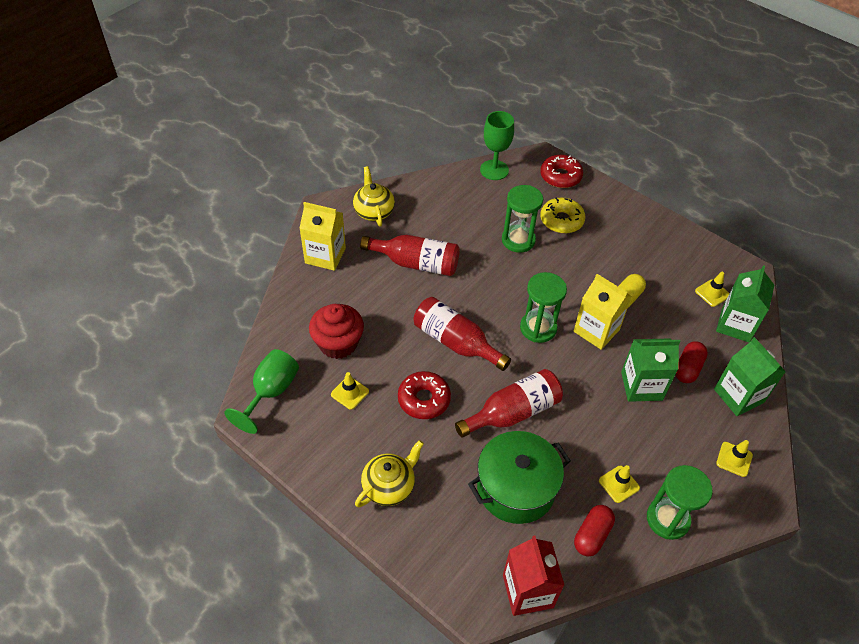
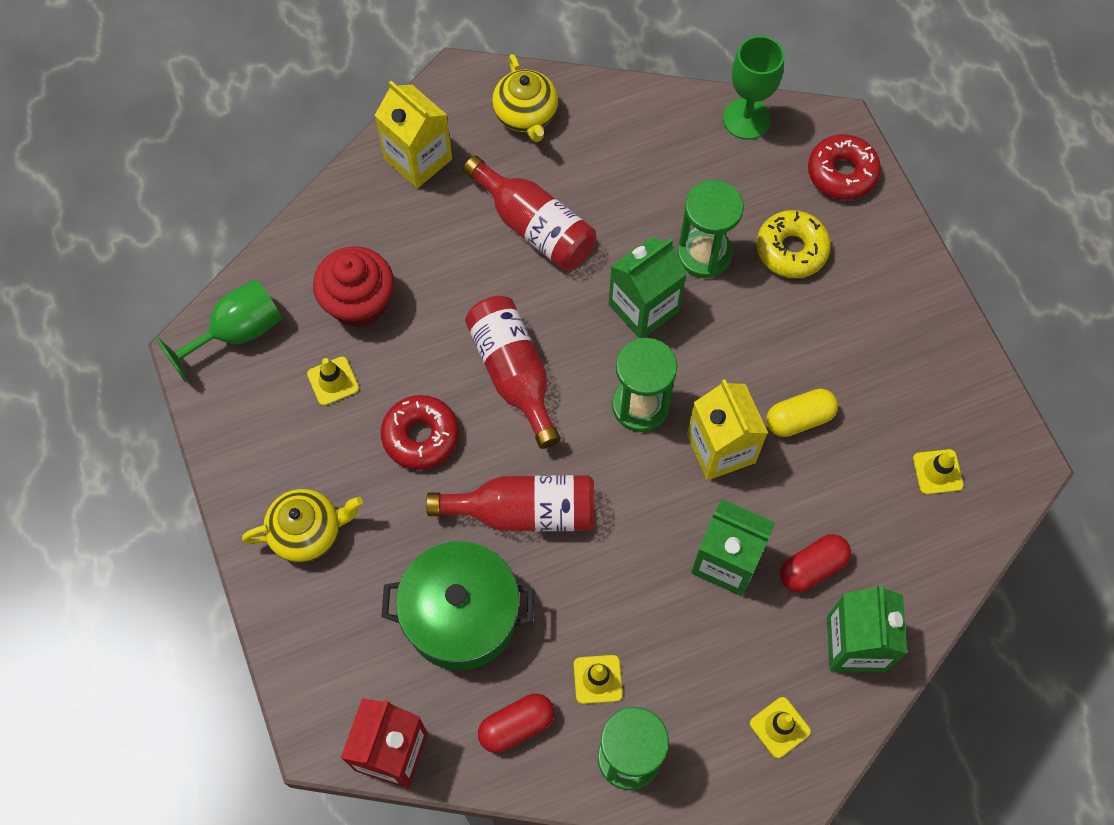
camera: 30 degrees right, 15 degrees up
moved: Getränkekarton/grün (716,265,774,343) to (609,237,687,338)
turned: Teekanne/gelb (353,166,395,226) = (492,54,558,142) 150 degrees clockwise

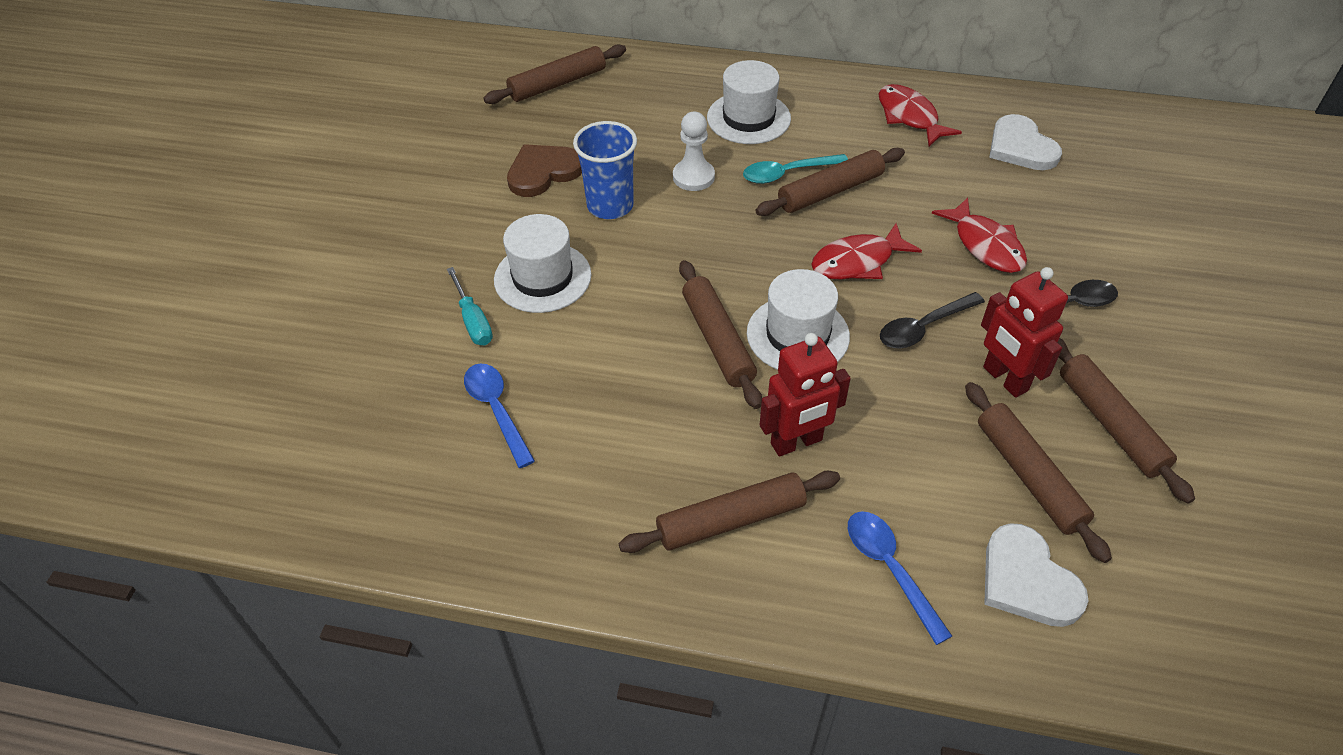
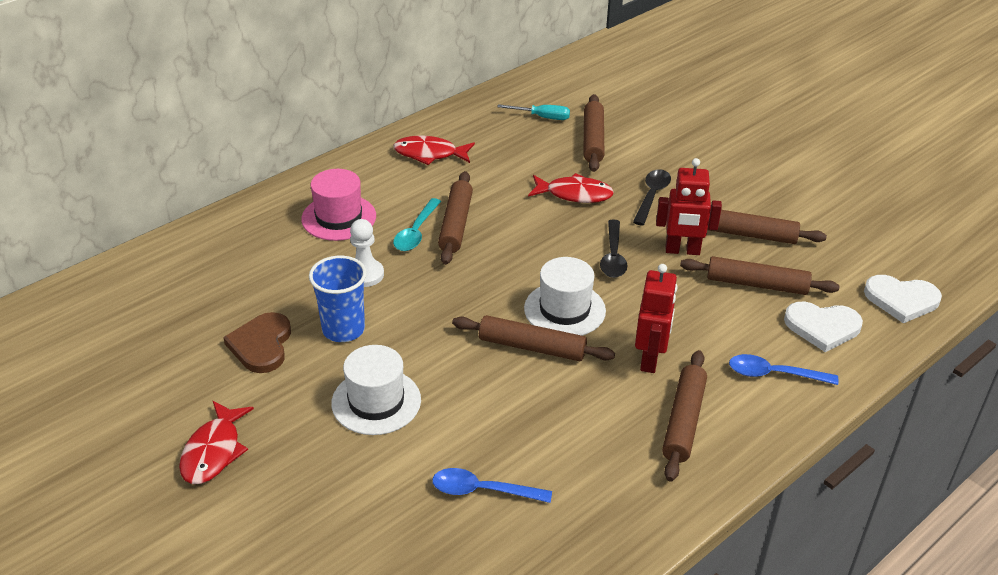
camera: 55 degrees left, 10 degrees down
moved: Nudelholz/braun (483,44,626,104) to (583,94,604,172); Herz/weiß (989,114,1062,170) to (864,275,942,323); Fisch/rot (811,223,922,279) to (179,401,254,484); Schraubenzieher/türkis (447,267,493,345) to (497,104,570,120)
recoloured: Hut/weiß (707,60,791,144) to Hut/rosa (301,169,376,241)

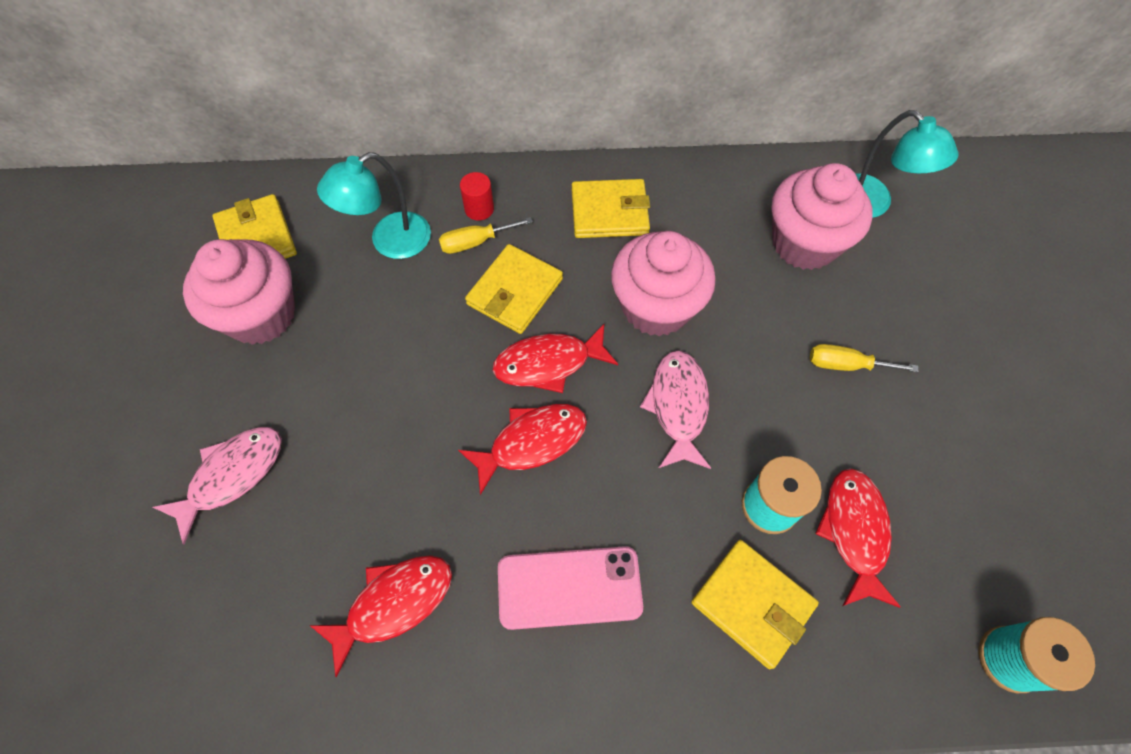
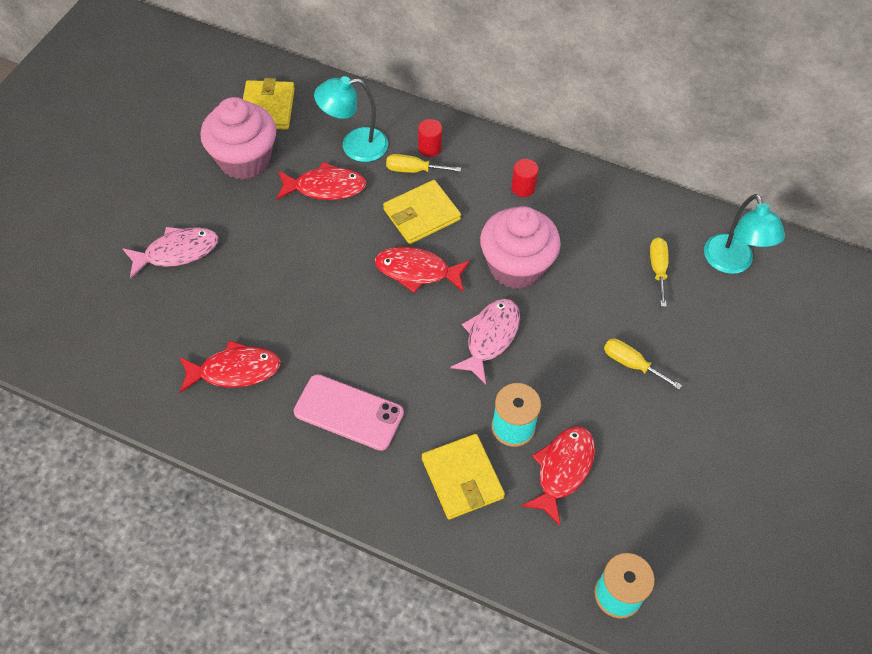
camera: 25 degrees right, 5 degrees down
moved: Fisch/rot (458,404,587,495) to (276,162,367,200)
replaced: Muffin/rosa (772,163,873,270) to Schraubenzieher/gelb (650,237,669,307); Geldbörse/gelb (572,179,650,238) to Vollzylinder/rot (511,159,539,197)

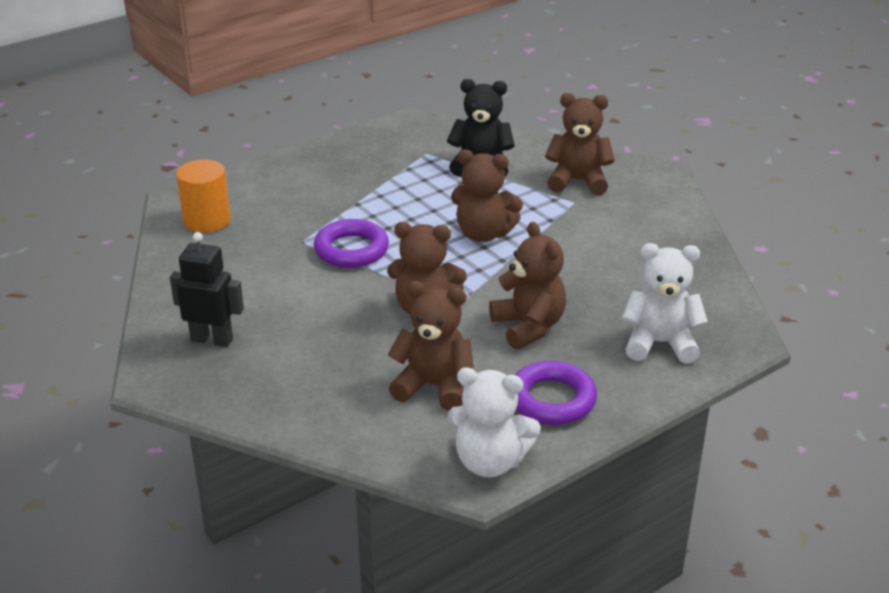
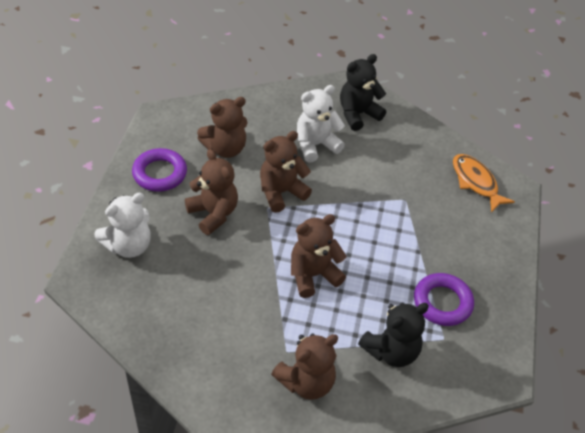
camera: 135 degrees right, 15 degrees up
moved: Ring/lila (314,219,389,268) to (414,273,474,326); Teddybär/weiß (448,367,541,478) to (297,85,345,163)
replaced: Vollzylinder/orange (176,160,231,233) to Fisch/orange (453,154,515,213); Roboter/schwarz (170,232,244,347) to Teddybär/schwarz (340,54,386,131)
turned: Teddybär/braun (489,222,566,349) = (185,149,238,235) 150 degrees counterclockwise

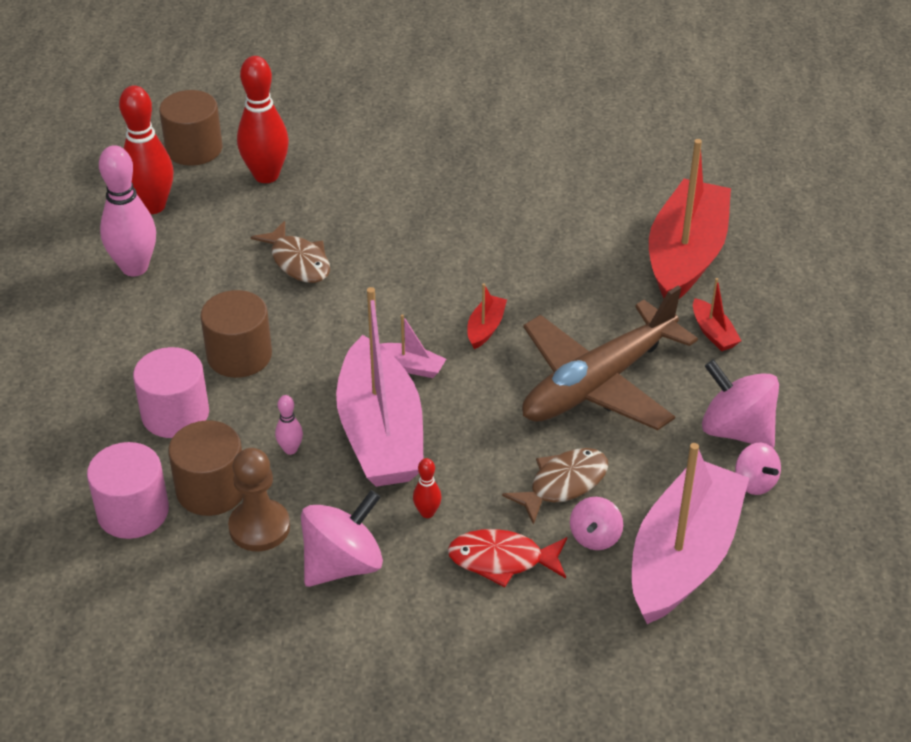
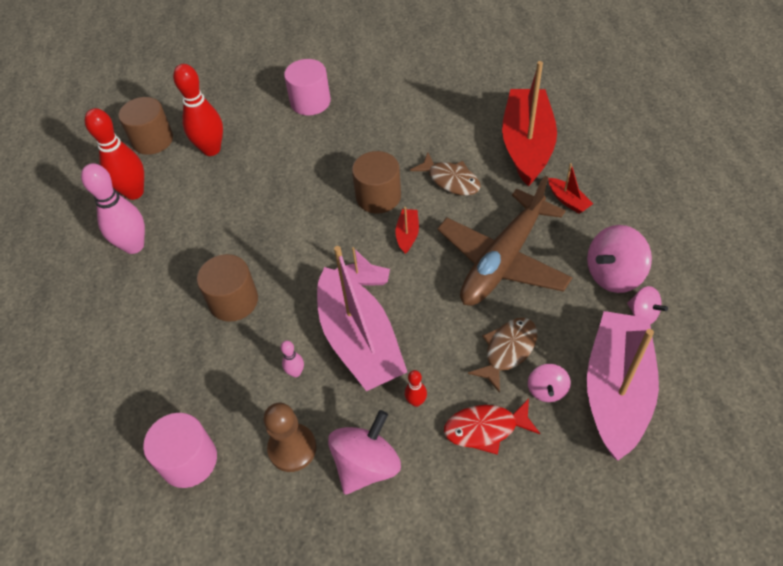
camera: 10 degrees left, 10 degrees up
moved: Fisch/braun (251,221,330,283) to (410,153,481,196); Vollzylinder/rosa (133,347,209,438) to (284,59,331,115); Vollzylinder/braun (168,420,243,516) to (352,151,401,214)
turned: Kreisel/rosa (702,360,779,449) = (587,225,652,293) 60 degrees counterclockwise

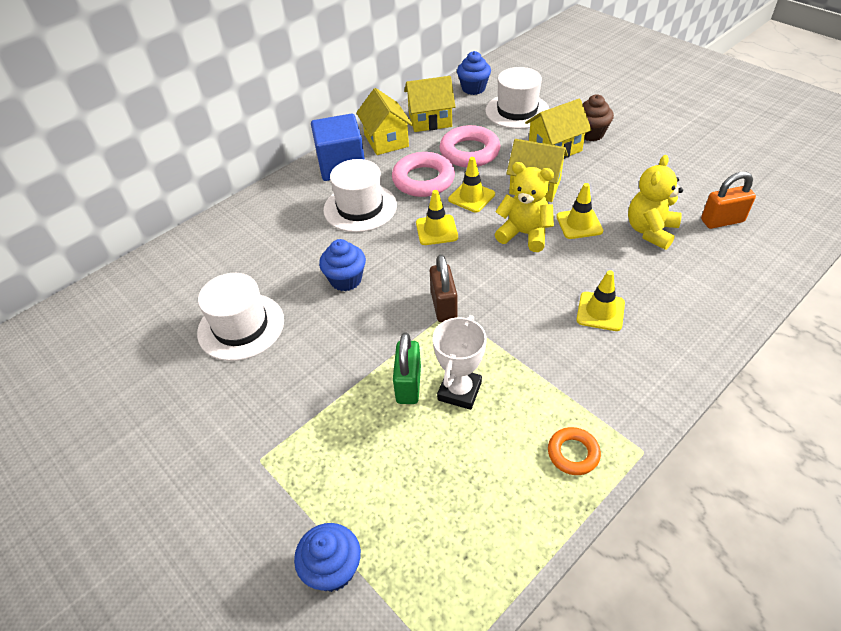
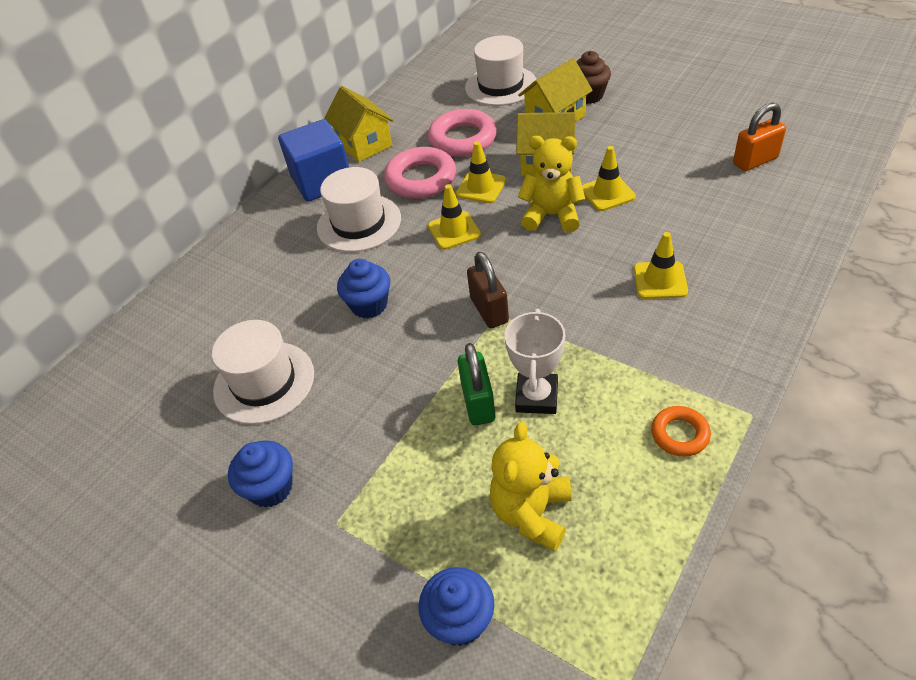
camera: 10 degrees left, 0 degrees up
removed: Haus/gelb (404,76,455,132)
moved: Muffin/blau (457,51,491,95) to (228,440,293,508); Teddybär/gelb (628,155,683,250) to (489,422,572,551)

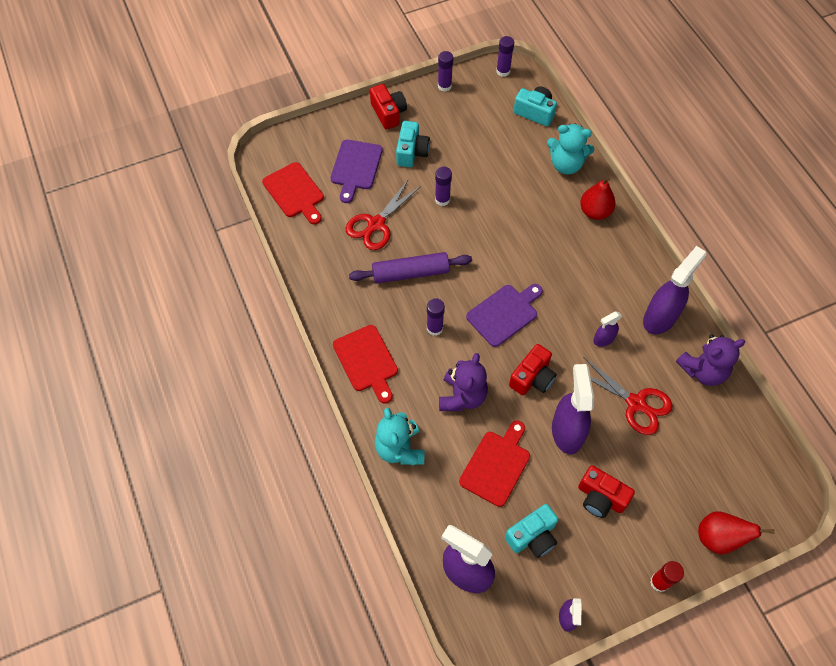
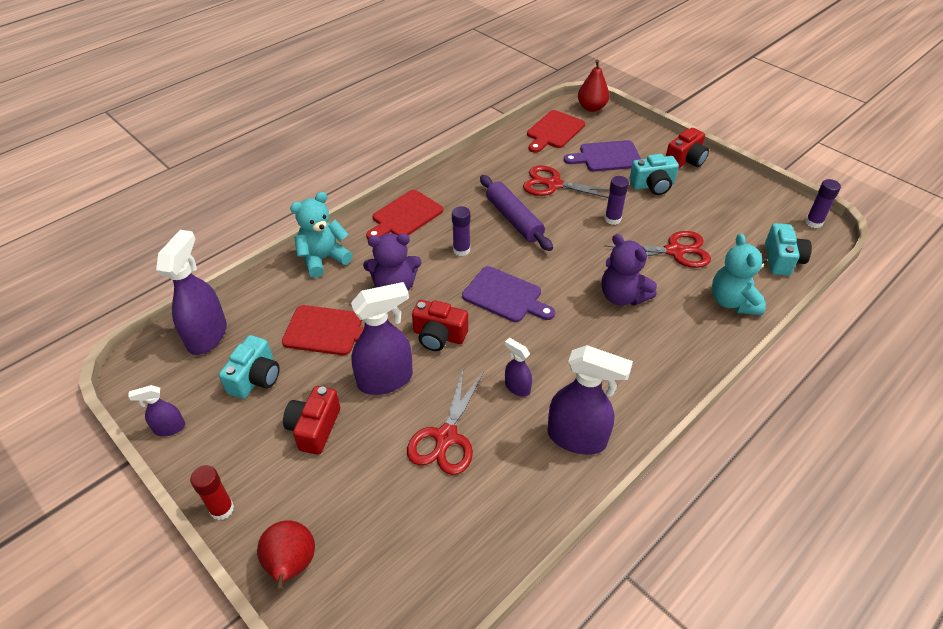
camera: 70 degrees right, 15 degrees down
removed: Klebestift/lila (438,51,453,92)
added: Schere/rot (604,231,711,268)
moved: Birne/rot (580,177,616,220) to (578,60,609,112); Teddybär/lila (676,334,745,386) to (602,234,657,306)
turned: Kamera/türkis (505,504,558,558) = (219,335,280,399) 105 degrees counterclockwise

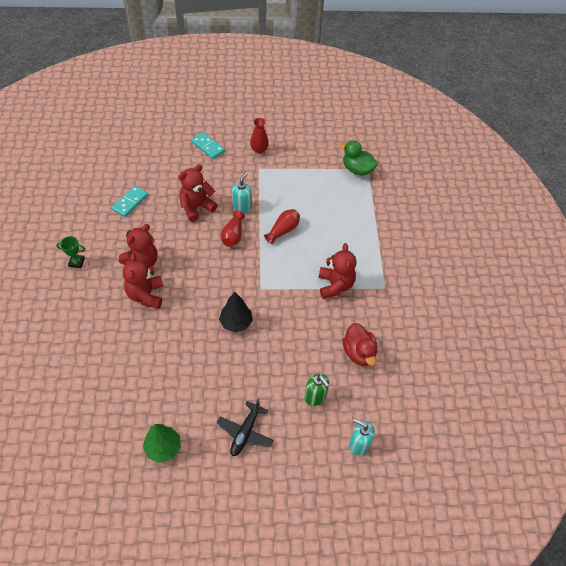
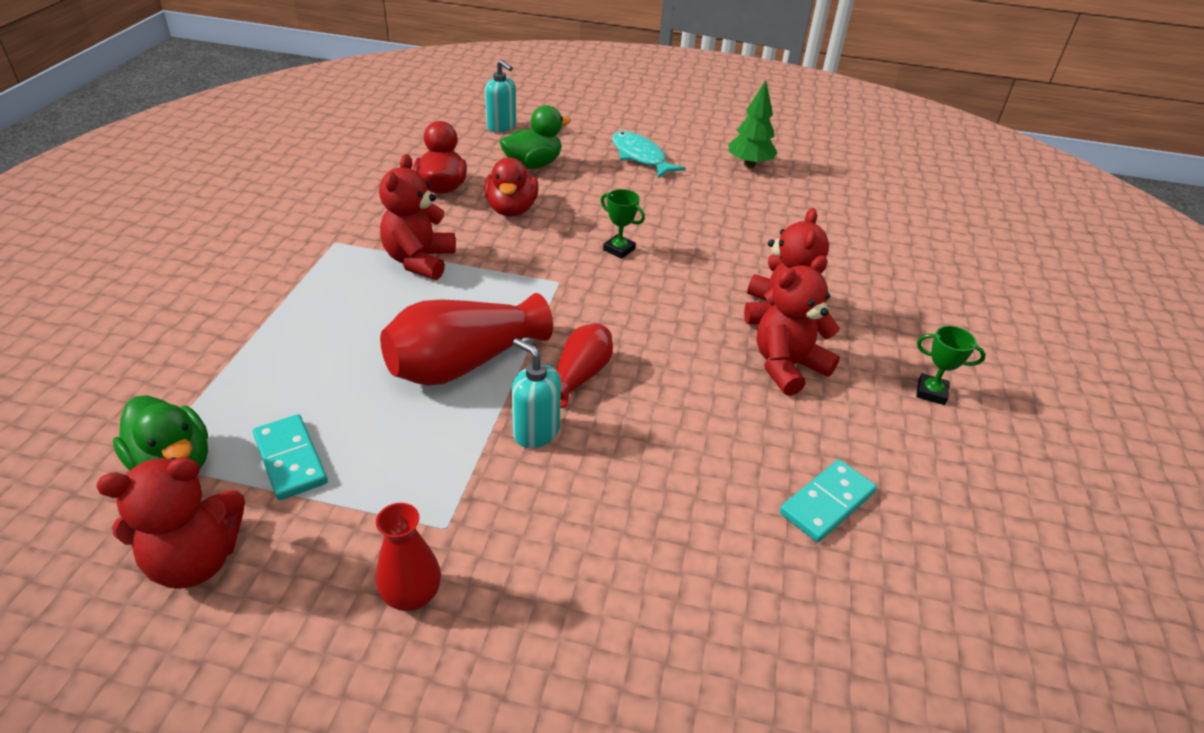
camera: 165 degrees left, 15 degrees down
added: Ente/rot (484,158,539,217)
moved: Dominostein/türkis (191,132,225,159) to (253,414,328,500); Teddybär/rot (178,164,218,222) to (97,457,245,589)
replaced: Baum/schwarz (219,292,253,332) to Pokal/grün (601,189,645,259); Seifenspender/grün (305,374,329,406) to Ente/grün (500,105,571,169); Flugzeug/schwarz (217,398,274,456) to Fisch/türkis (612,131,686,178)
turned: Seifenspender/türkis (232,172,252,213) = (511,338,561,448) 90 degrees clockwise
resized: Vase/rot (264,209,300,244) = (380,293,553,386) x1.73

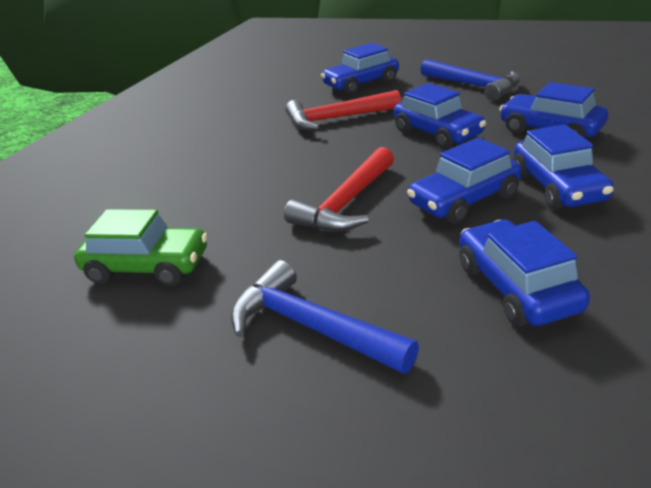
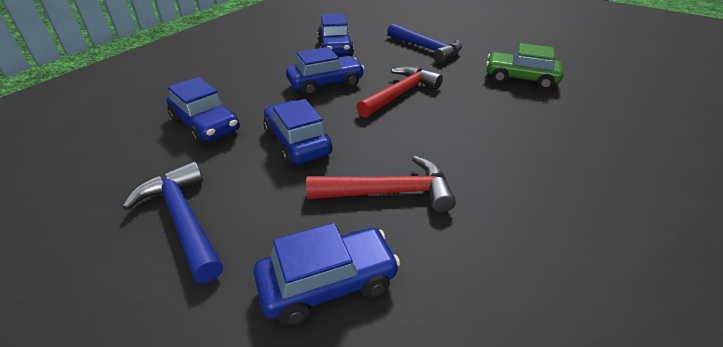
camera: 175 degrees left, 5 degrees up
removed: Auto/blau (513,124,614,210)

